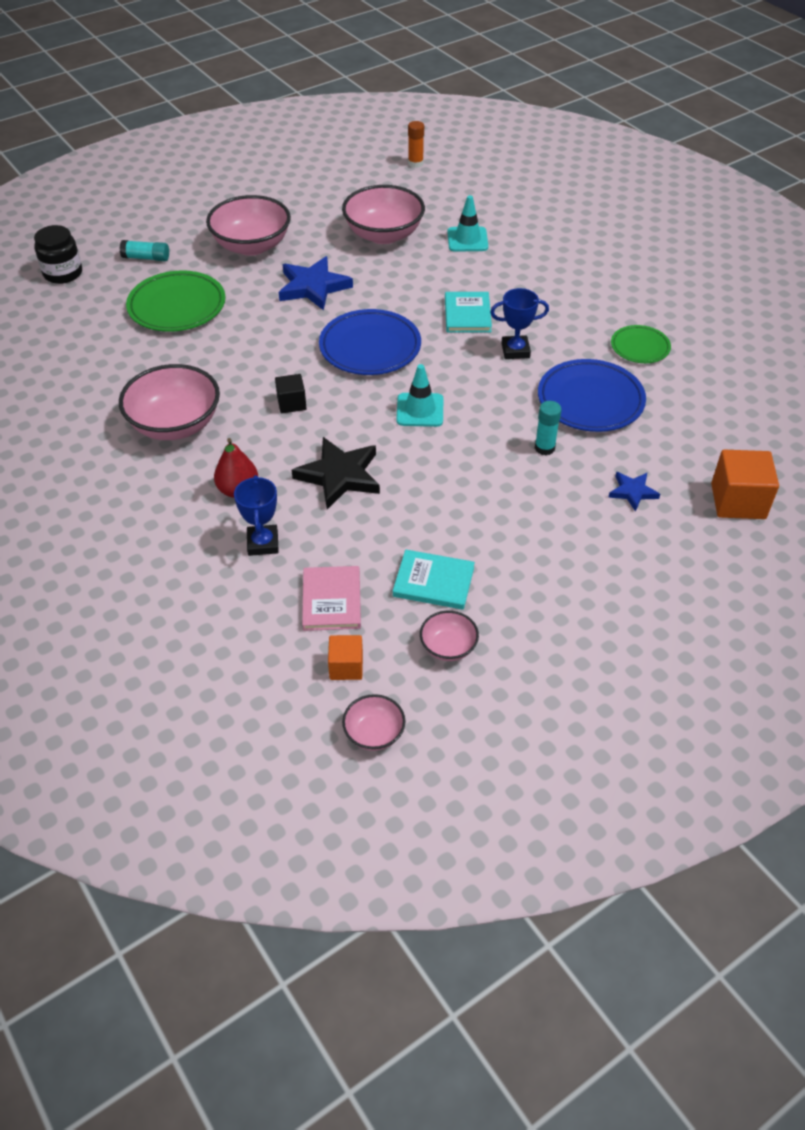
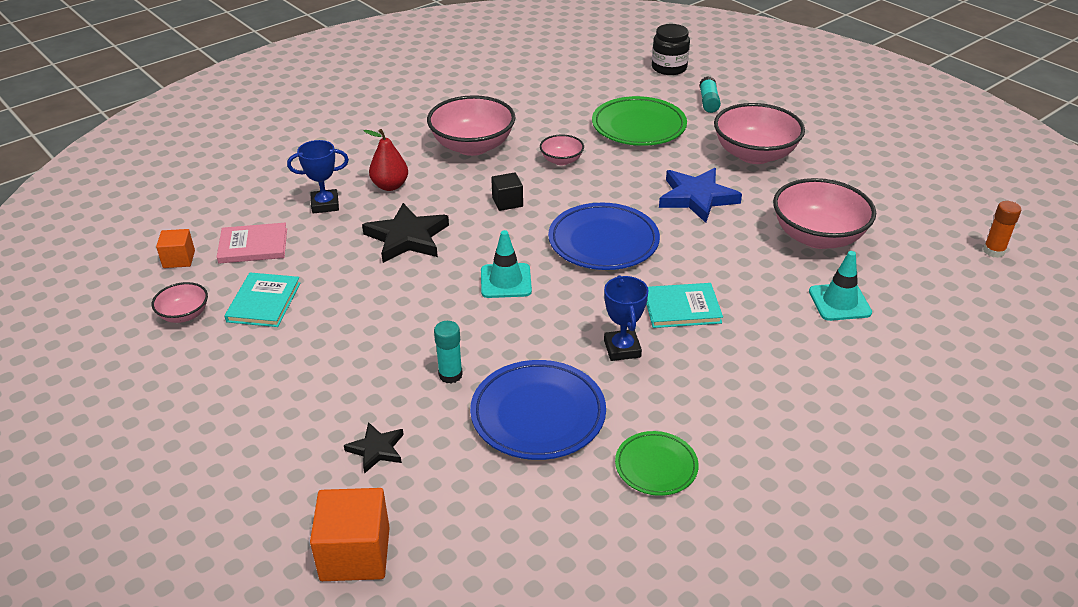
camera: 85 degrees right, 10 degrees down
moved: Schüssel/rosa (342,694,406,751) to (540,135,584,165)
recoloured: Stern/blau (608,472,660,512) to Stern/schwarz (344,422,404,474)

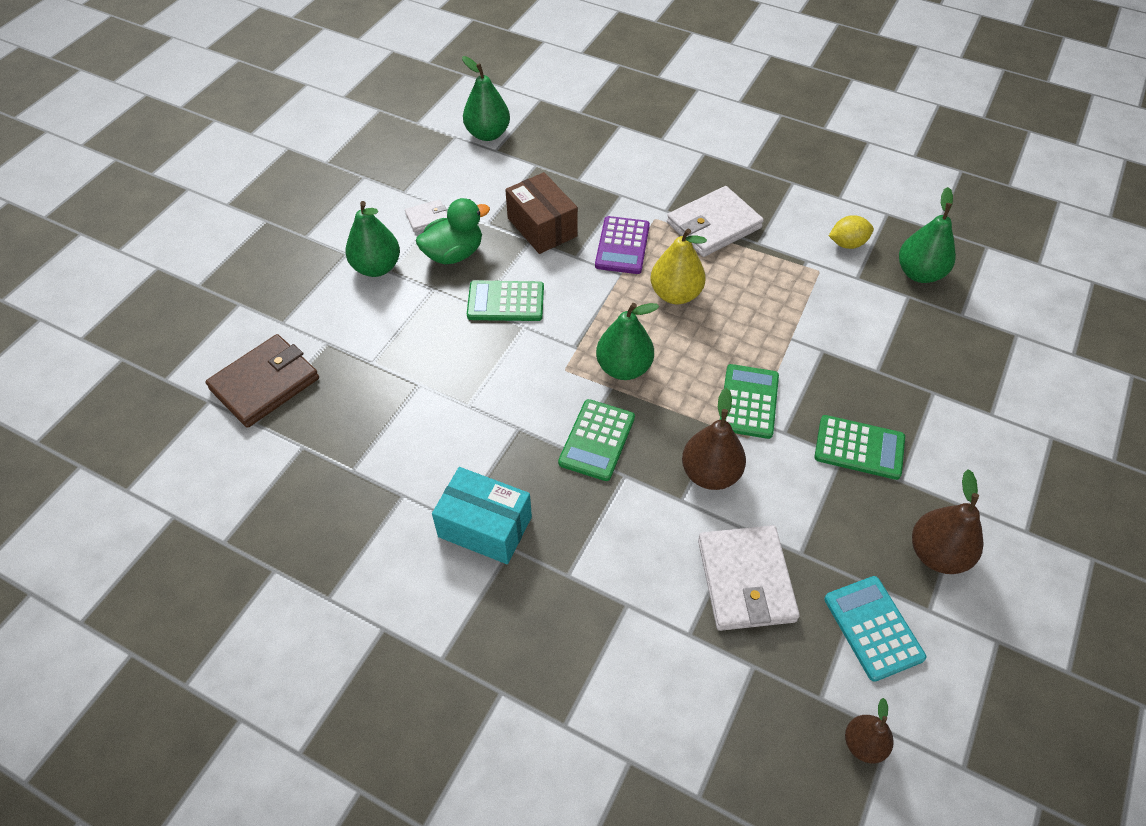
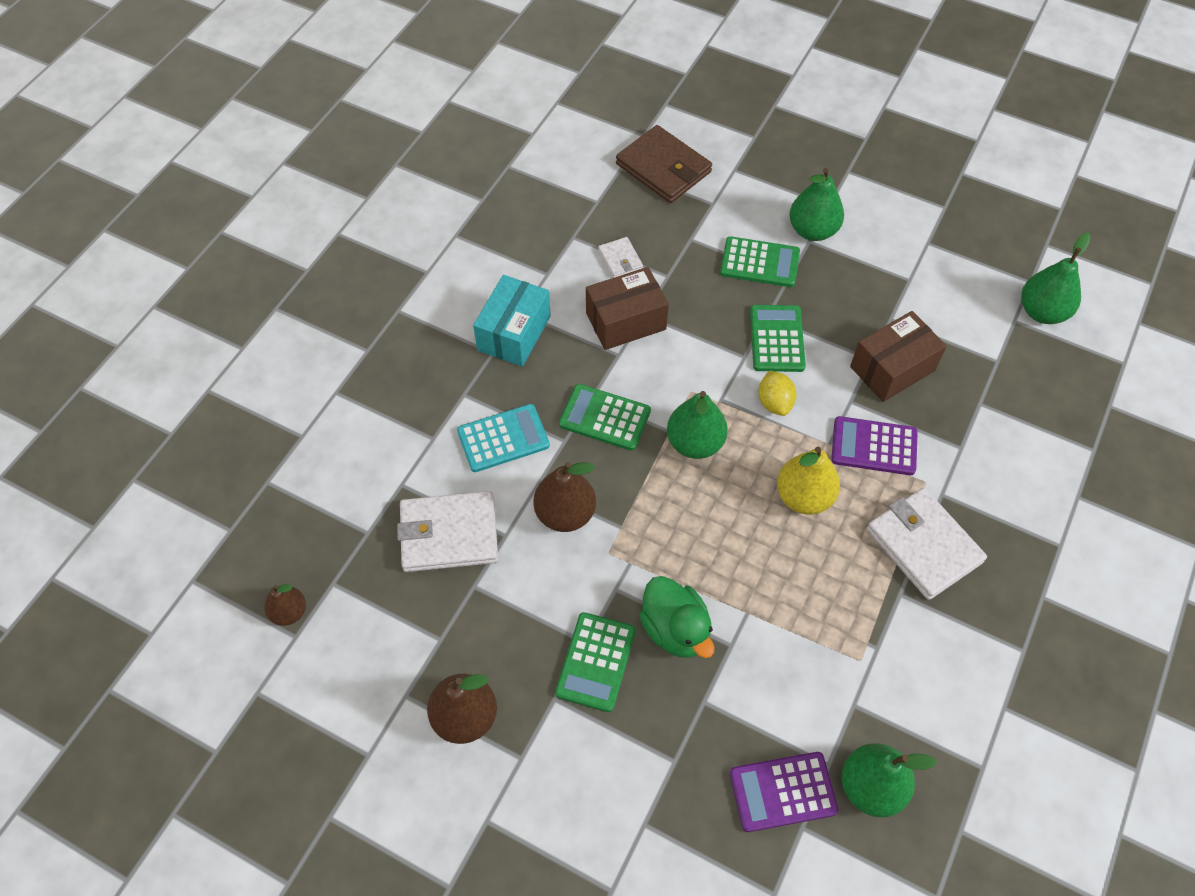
camera: 90 degrees right, 5 degrees up
added: Schachtel/braun (586,267,669,350); Taschenrechner/lila (730,752,839,832)
moved: Ente/grün (416,198,490,265) to (639,576,714,658); Geldbörse/weiß (405,199,447,232) to (598,237,643,278); Zitrone/gelb (829,215,874,249) to (758,371,797,416); Taschenrechner/grün (720,364,779,439) to (720,236,800,287); Taschenrechner/türkis (824,576,926,682) to (457,404,550,472)

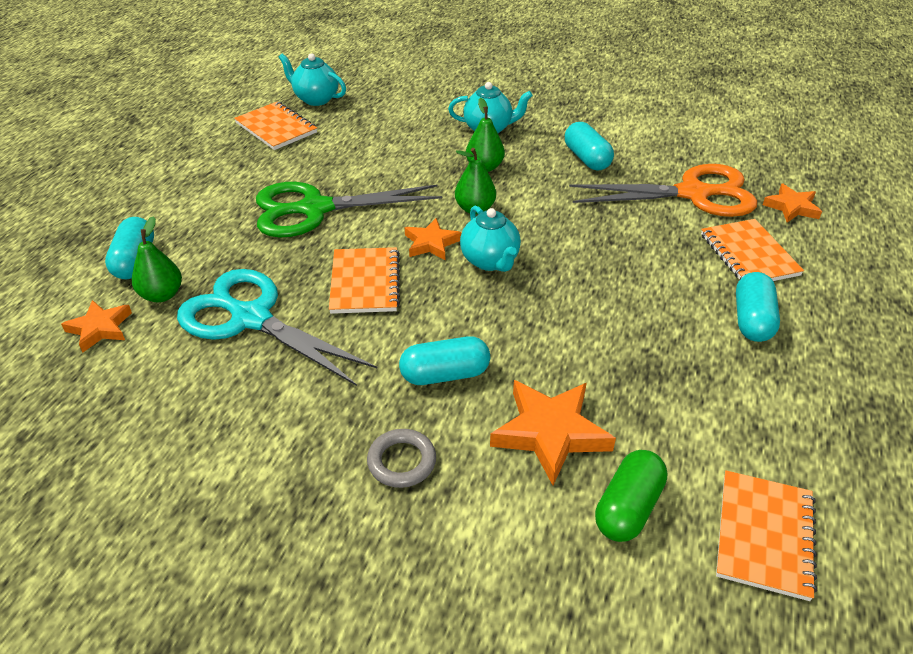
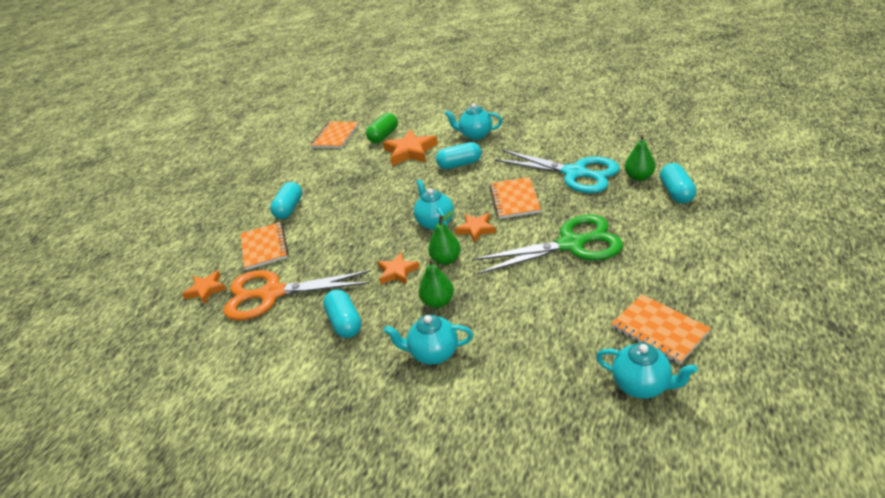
camera: 175 degrees left, 5 degrees down
moved: Stern/orange (61,300,132,353) to (377,252,420,285)
replaced: Ring/grau (367,429,436,488) to Teekanne/türkis (445,103,503,140)

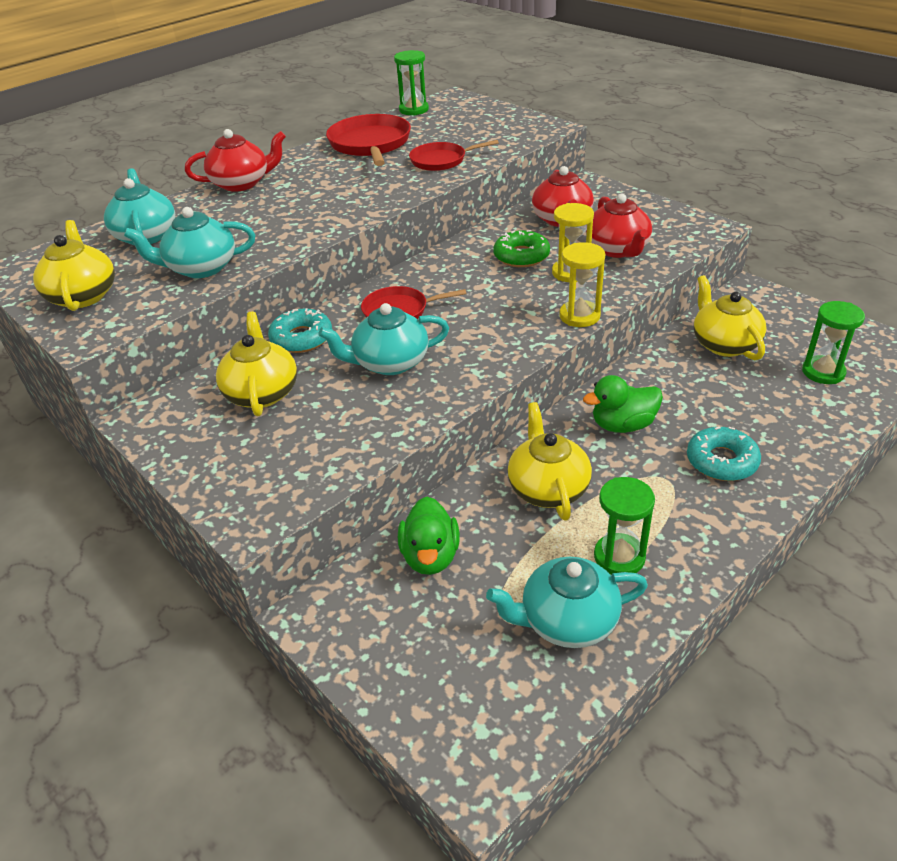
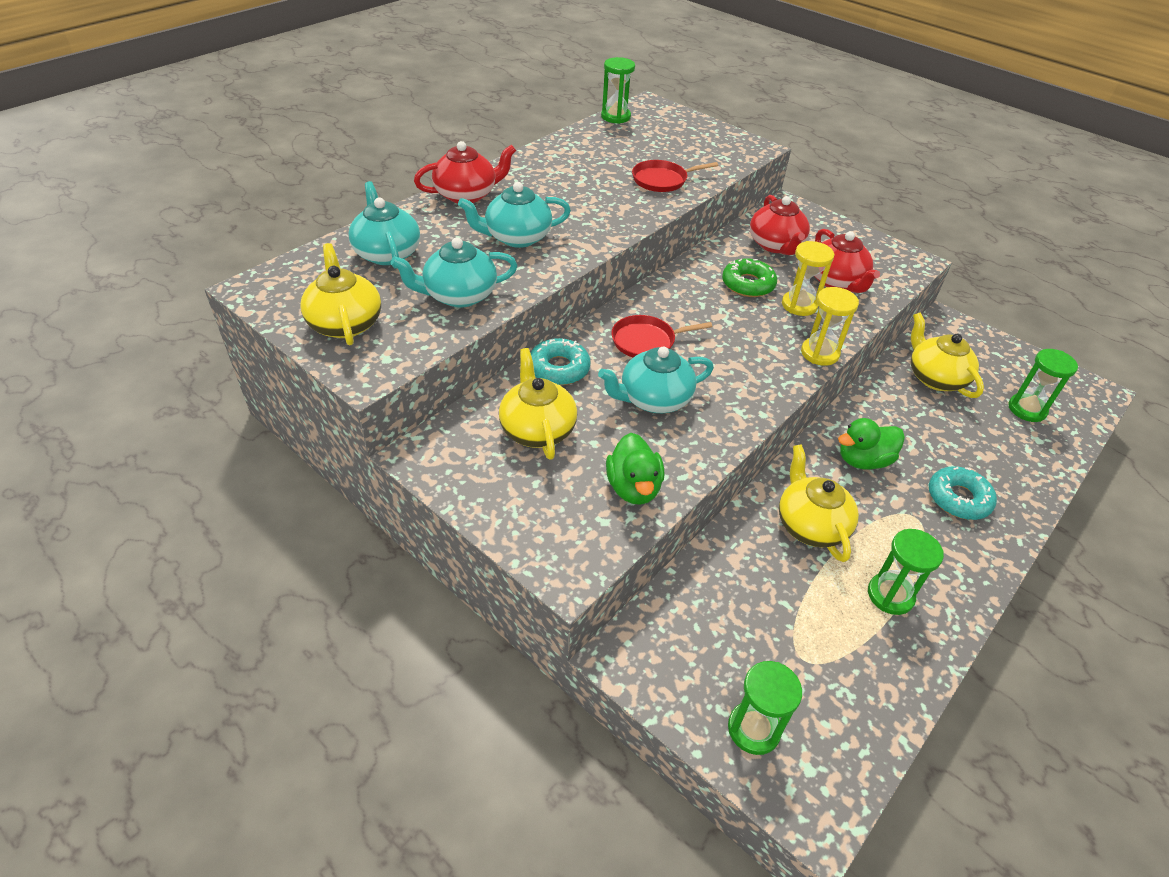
camera: 10 degrees left, 5 degrees up
removed: Pfanne/rot (326,114,411,166)
added: Sanduhr/grün (728,661,802,755)
moved: Ente/grün (398,496,460,575) to (606,433,664,505); Teekanne/türkis (486,557,648,648) to (458,182,571,248)

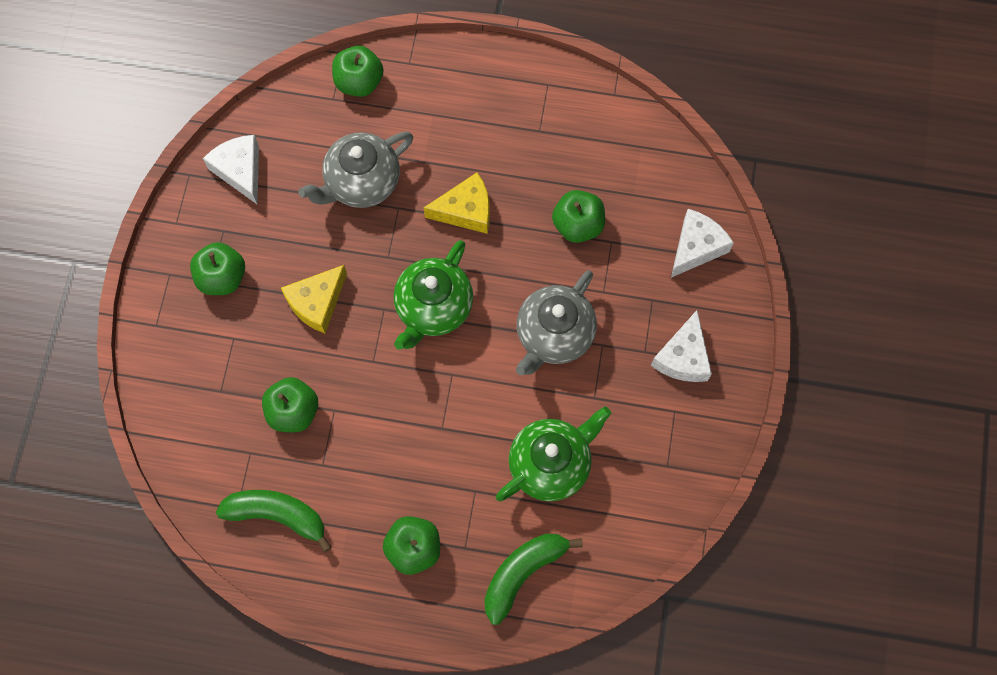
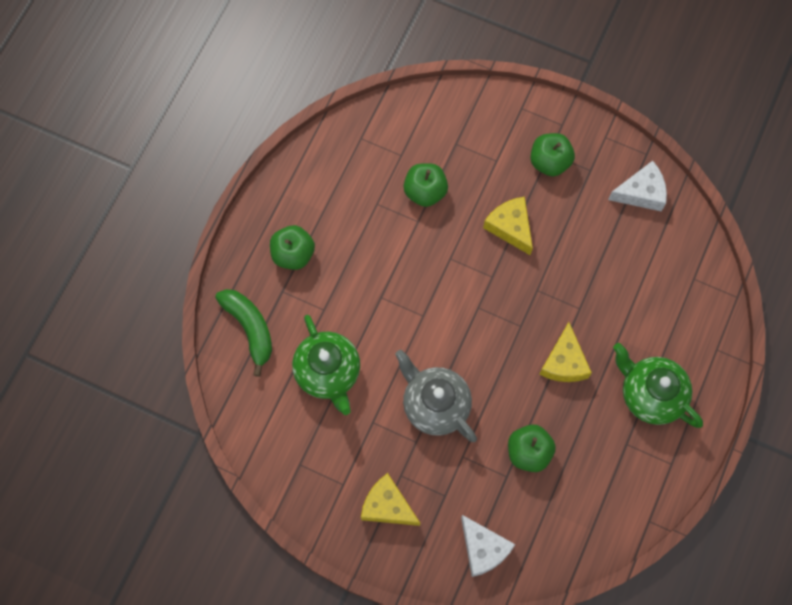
camera: 105 degrees right, 0 degrees up
removed: Apfel/grün (332,46,384,97); Teekanne/grau (298,132,413,208); Banane/grün (216,490,332,552)
moved: Teekanne/grün (394,240,473,350) to (613,343,703,428)
recoloured: Käse/weiß (651,310,712,382) to Käse/gelb (361,473,420,526)

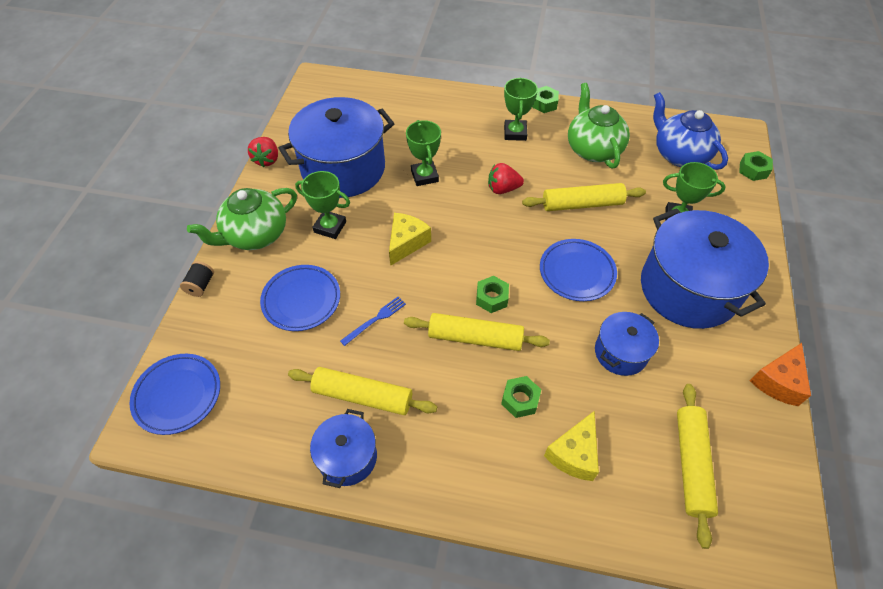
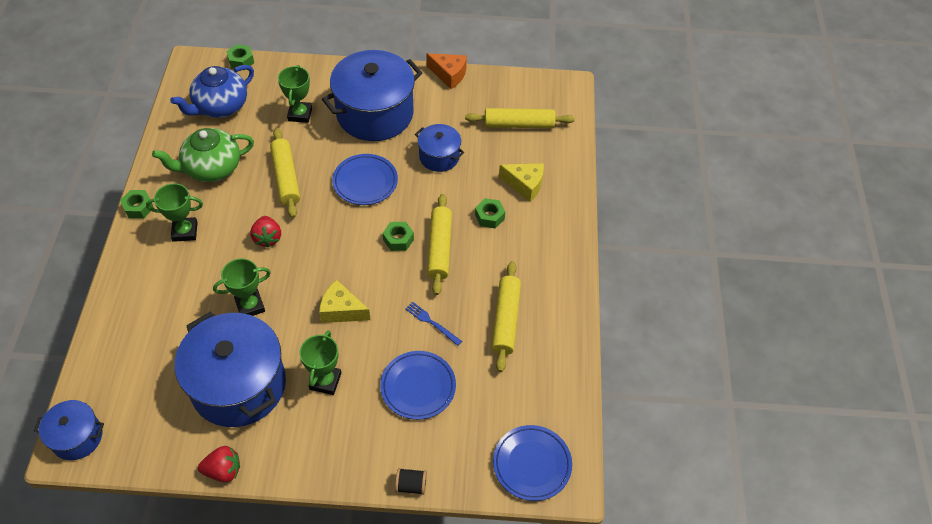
camera: 100 degrees left, 0 degrees up
removed: Teekanne/grün (187,188,297,250)
moved: Kochtopf/blau (310,409,377,488) to (34,400,104,460)

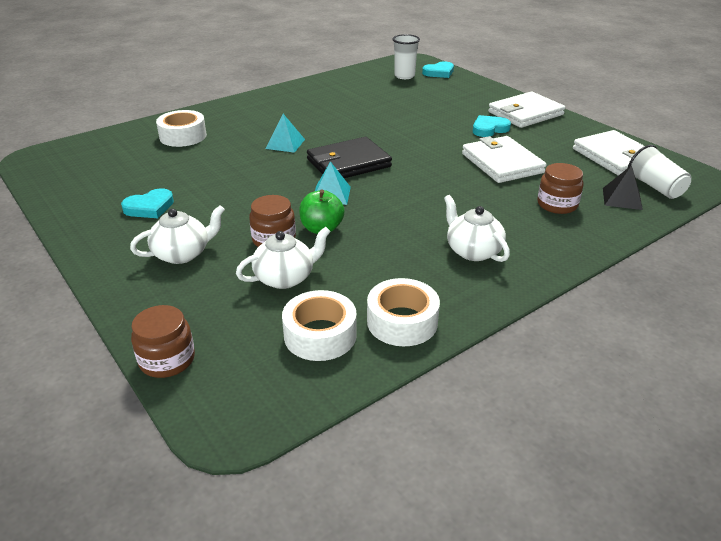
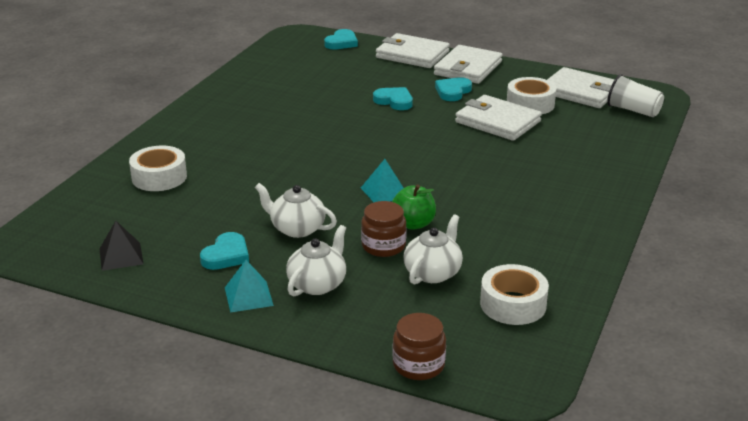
camera: 30 degrees left, 5 degrees down
removed: Becher/weiß (393,34,420,79); Geldbörse/schwarz (307,137,392,178); Einmachglas/braun (537,163,583,214)
added: Geldbörse/weiß (376,33,450,68); Herz/türkis (373,87,413,110)
moved: Pyramide/türkis (265,114,305,153) to (225,260,274,313); Pyramide/schwarz (603,165,643,210) to (99,221,143,271); Teekanne/weiß (444,195,510,262) to (255,183,337,238); Klebeband/weiß (367,278,440,346) to (507,77,556,114)

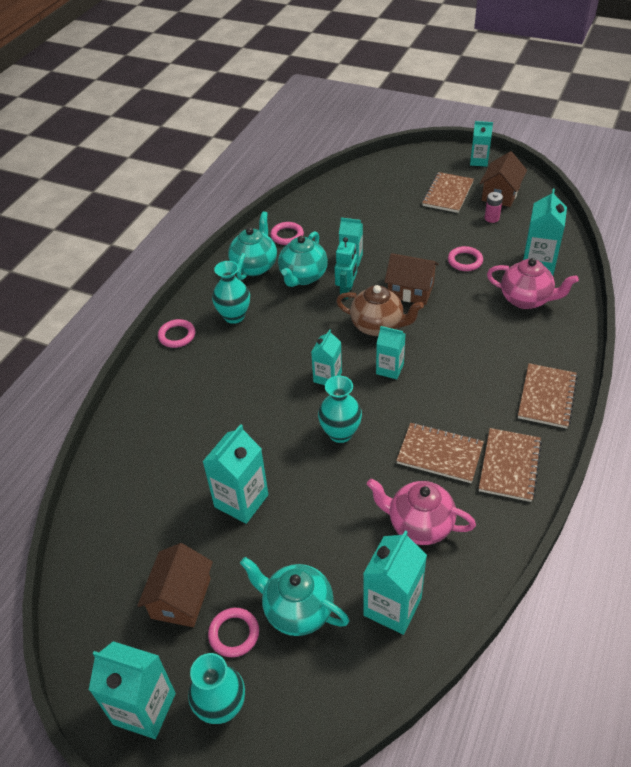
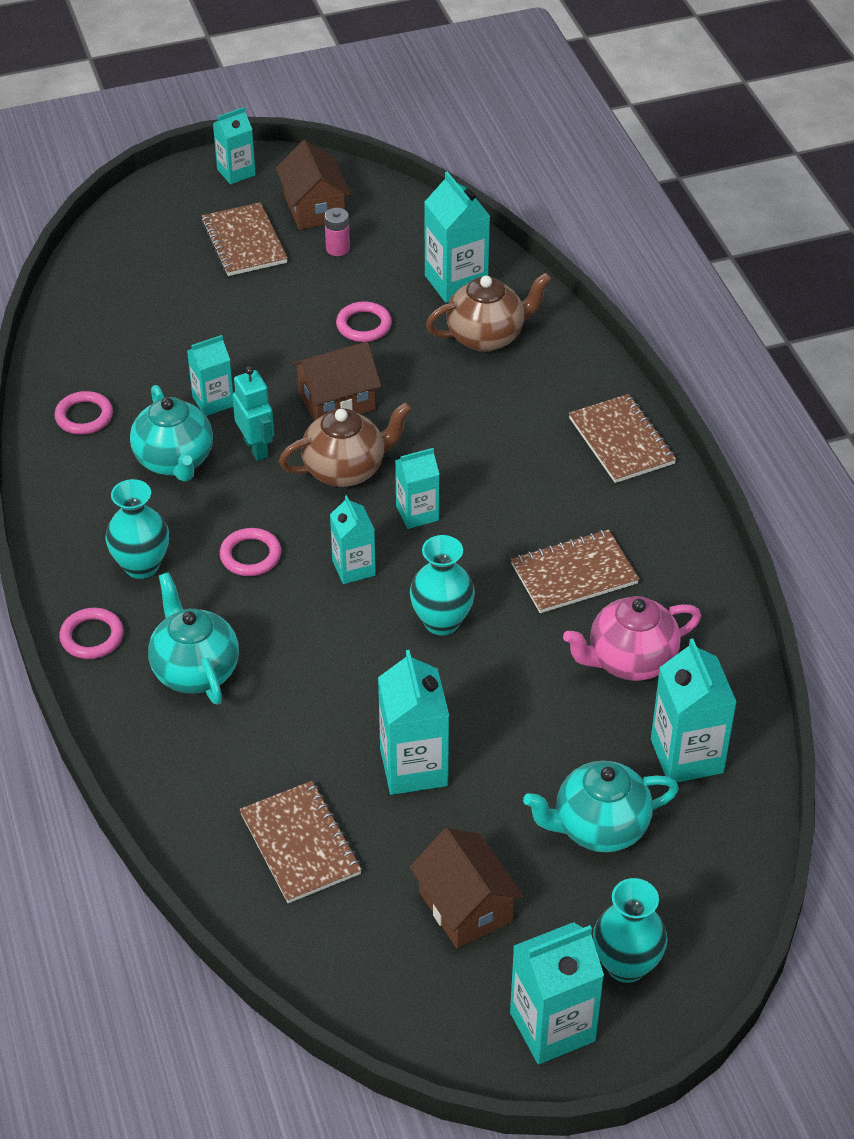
camera: 45 degrees left, 0 degrees up
moved: Teekanne/türkis (228,211,277,280) to (148,572,239,705); Notizbuch/braun (479,428,542,502) to (239,781,362,903); Ring/rosa (208,608,259,657) to (220,528,281,576)
recoloured: Teekanne/rosa (487,258,579,309) to Teekanne/braun (426,272,551,352)

